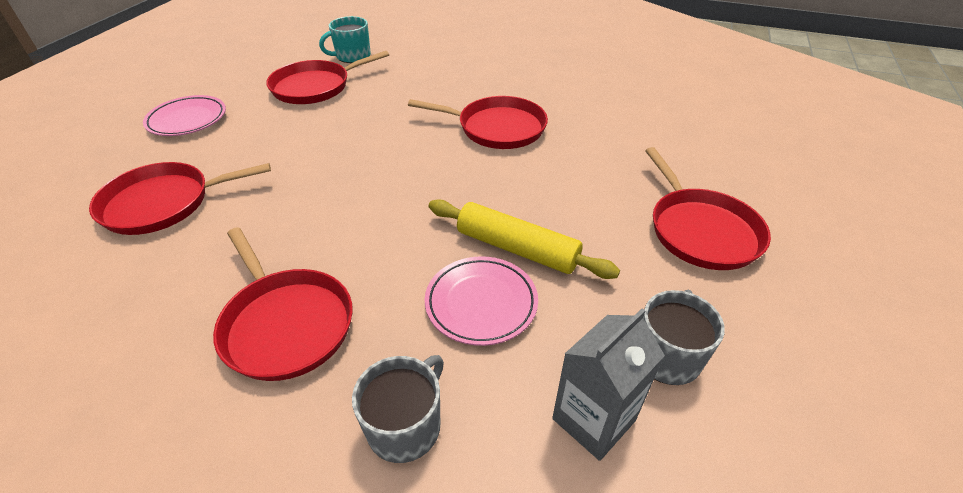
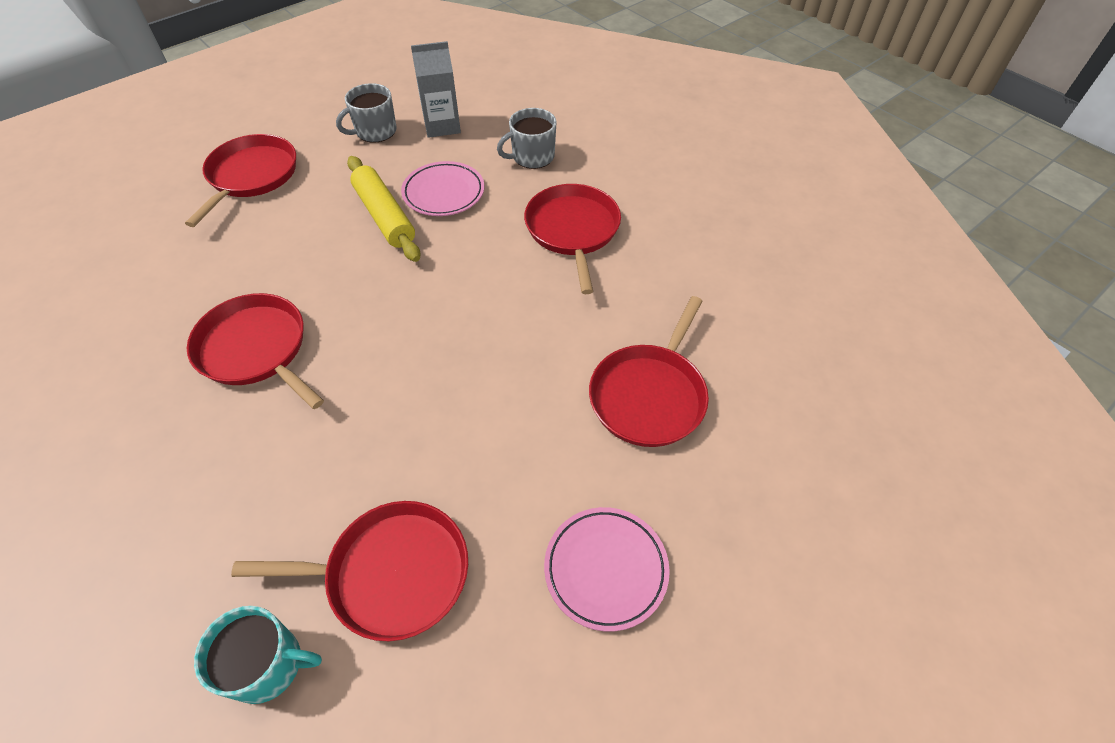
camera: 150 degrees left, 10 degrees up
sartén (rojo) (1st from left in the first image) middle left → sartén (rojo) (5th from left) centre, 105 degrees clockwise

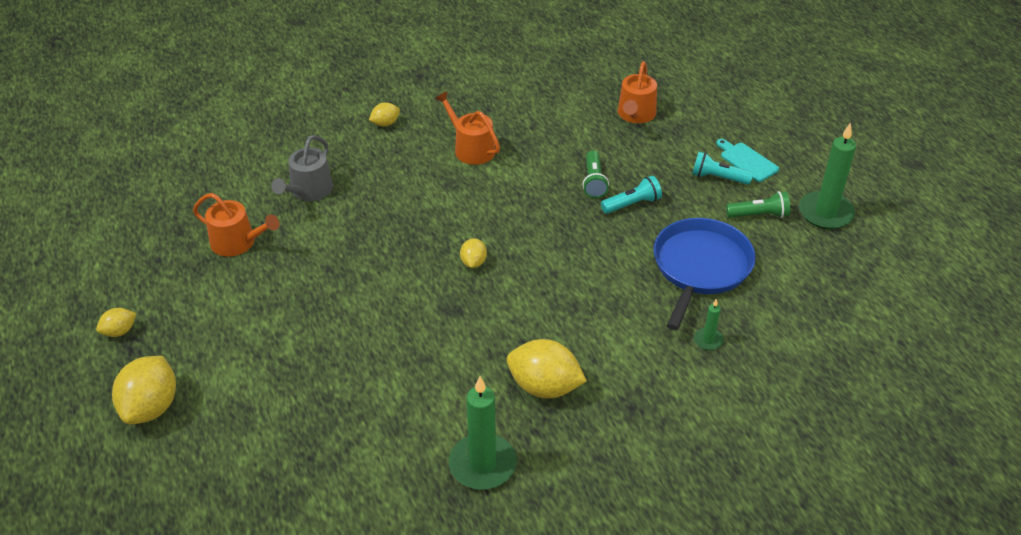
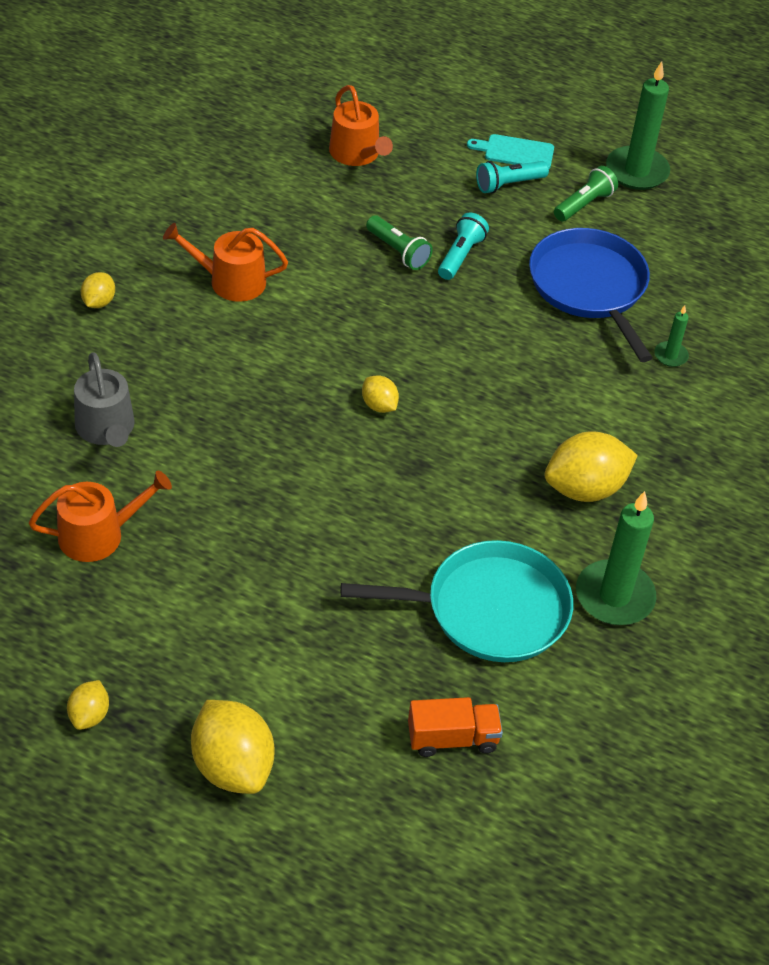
camera: 45 degrees left, 5 degrees up
- → sartén (turquesa) centre
- → camión (naranja) bottom centre

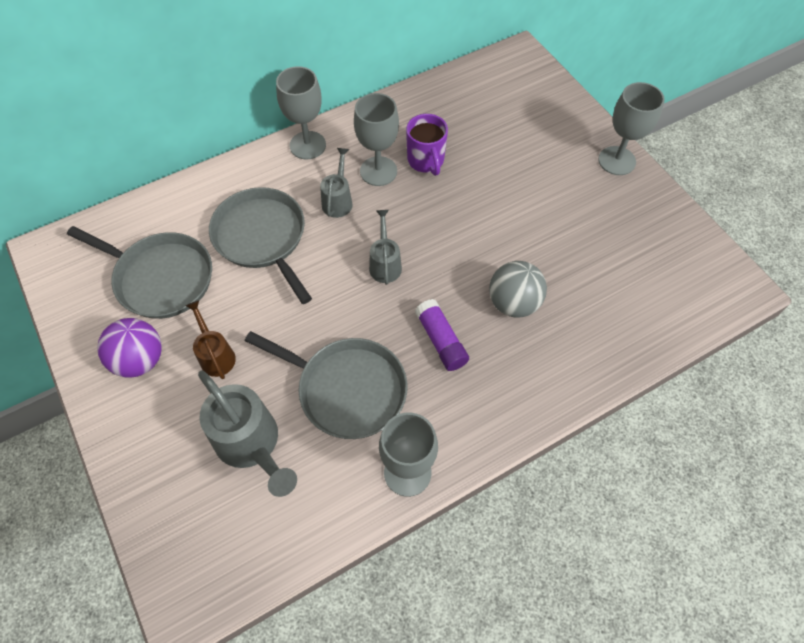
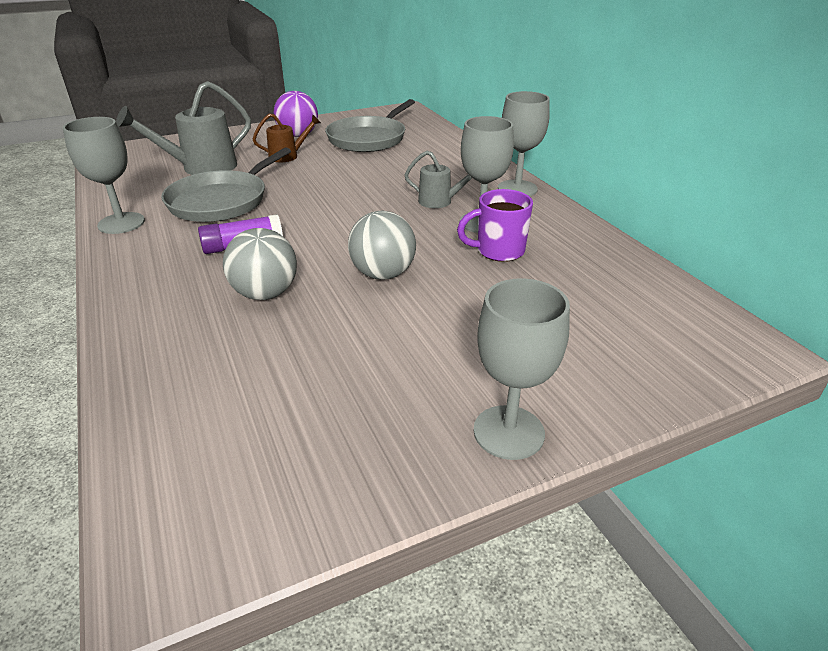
camera: 95 degrees right, 25 degrees down
sartén (gris) (2nd from left) middle left → -
regadera (gris) (3rd from left) centre → -
- → pelota (gris) (2nd from left) centre

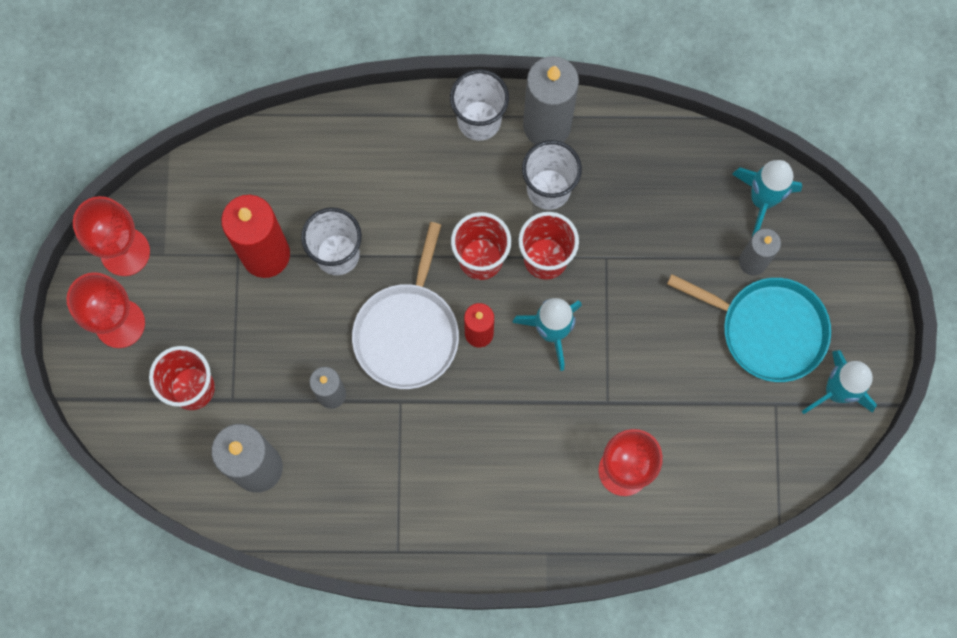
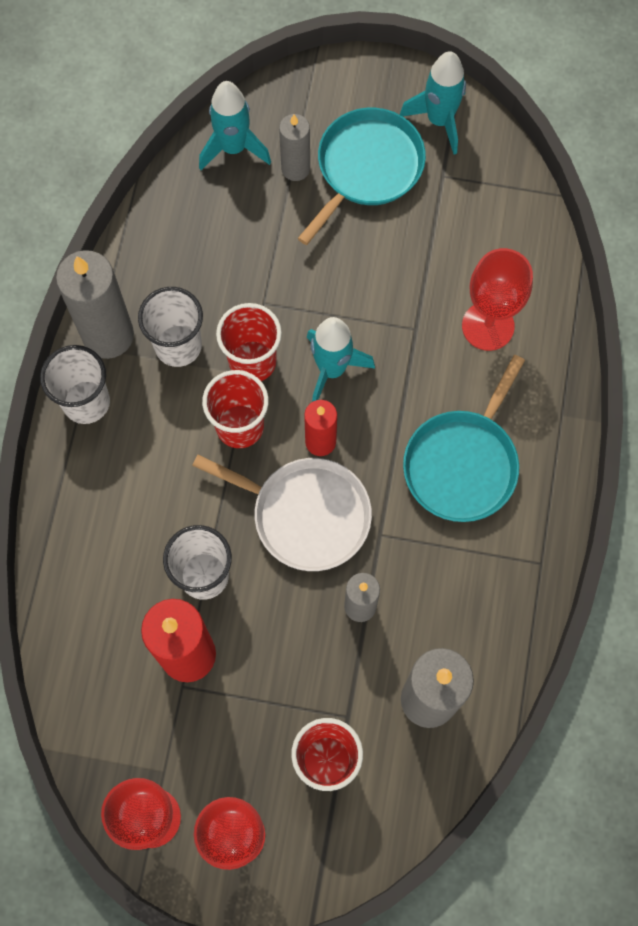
camera: 80 degrees left, 5 degrees down
- → sartén (turquesa) (2nd from left) middle right

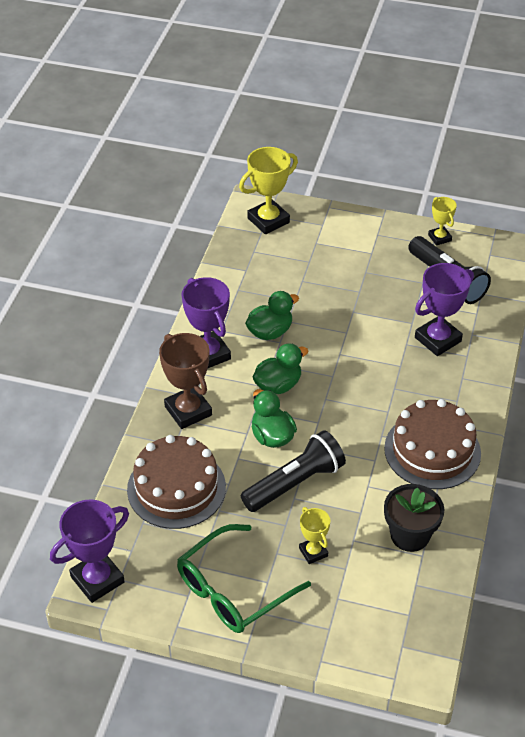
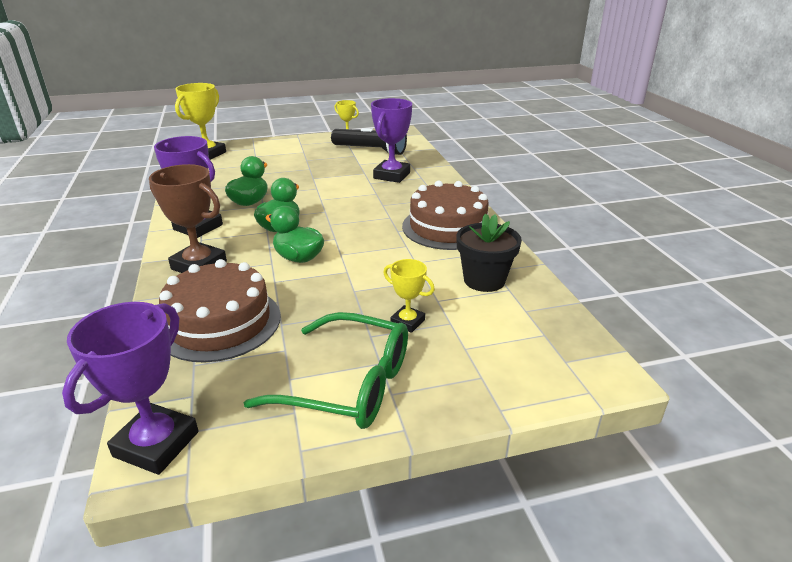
camera: 30 degrees left, 15 degrees down
lámpara de mano (negro) (1st from left) centre → -
gafas (verde) bottom centre → gafas (verde) centre, 90 degrees counterclockwise

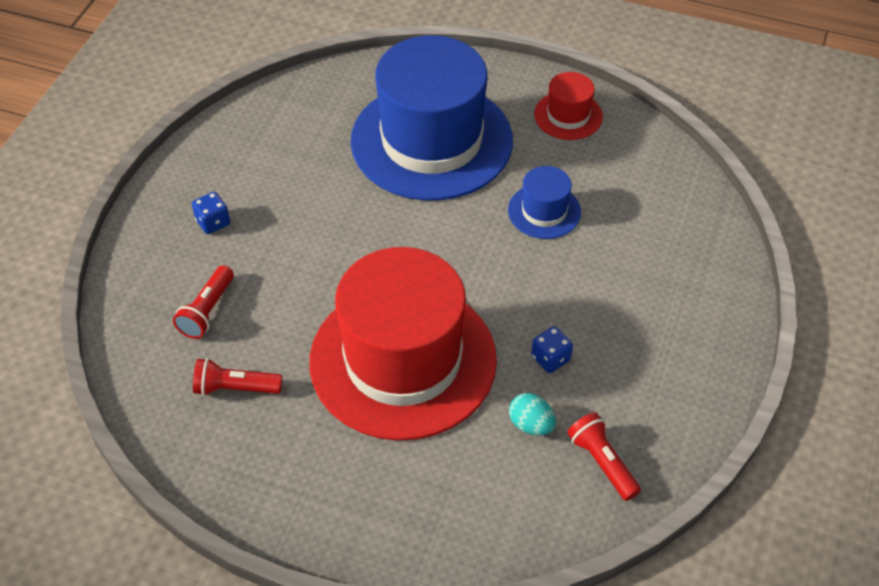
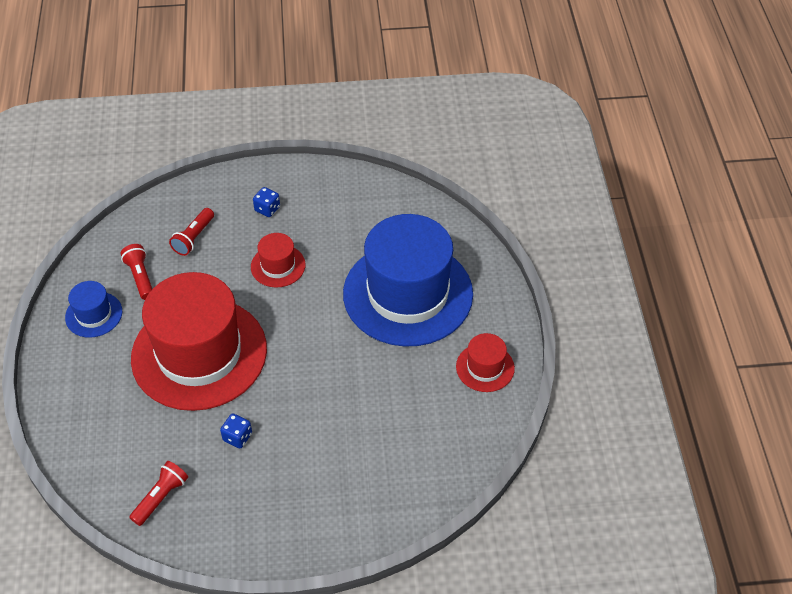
camera: 65 degrees right, 0 degrees up
huevo (turquesa) bottom centre → -
- → sombrero (rojo) (2nd from left) centre
sombrero (azul) (2nd from left in the first image) centre → sombrero (azul) (1st from left) middle left, move
lámpara de mano (rojo) (1st from left in the first image) middle left → lámpara de mano (rojo) (3rd from left) middle left, 60 degrees counterclockwise

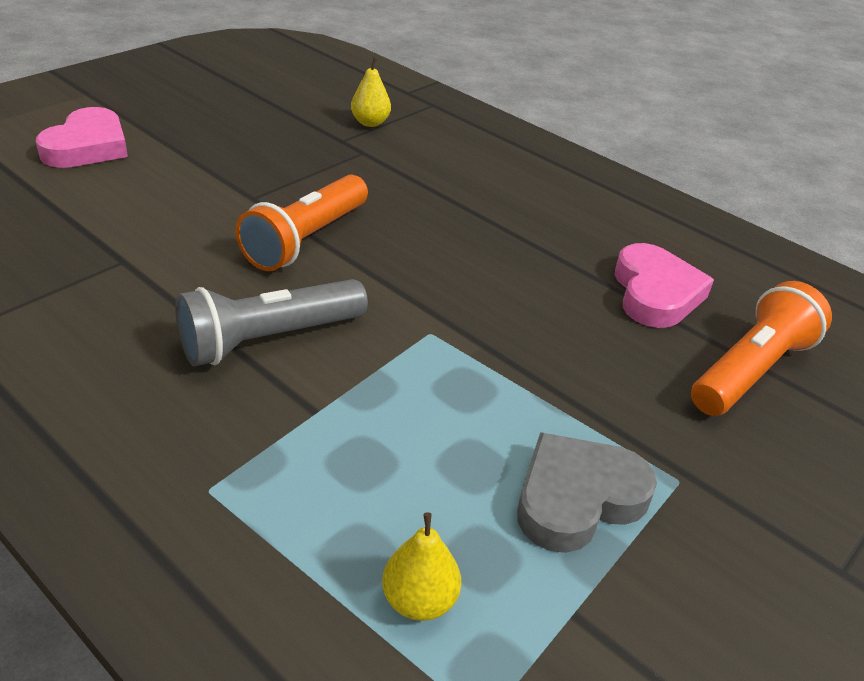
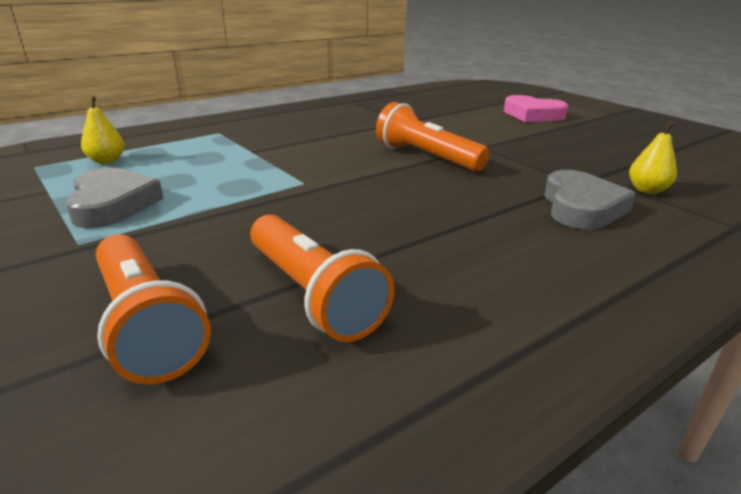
camera: 105 degrees right, 10 degrees down
lámpara de mano (gris) middle left → -
- → corazón (gris) (2nd from left) middle right
corazón (rosa) (2nd from left) middle right → lámpara de mano (naranja) (2nd from left) centre

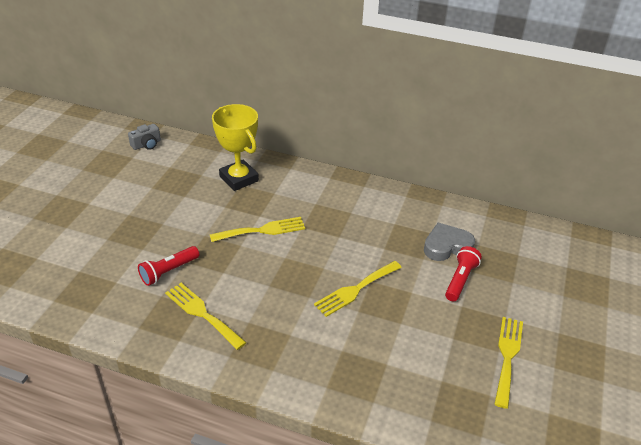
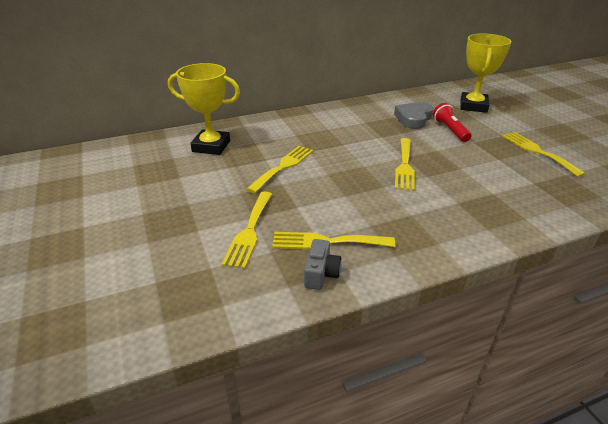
camera: 40 degrees left, 5 degrees down
- → trofeo (amarillo) (2nd from left) top right
cámara (gris) top left → cámara (gris) centre, move
lámpara de mano (rojo) (1st from left) middle left → tenedor (amarillo) (1st from left) centre

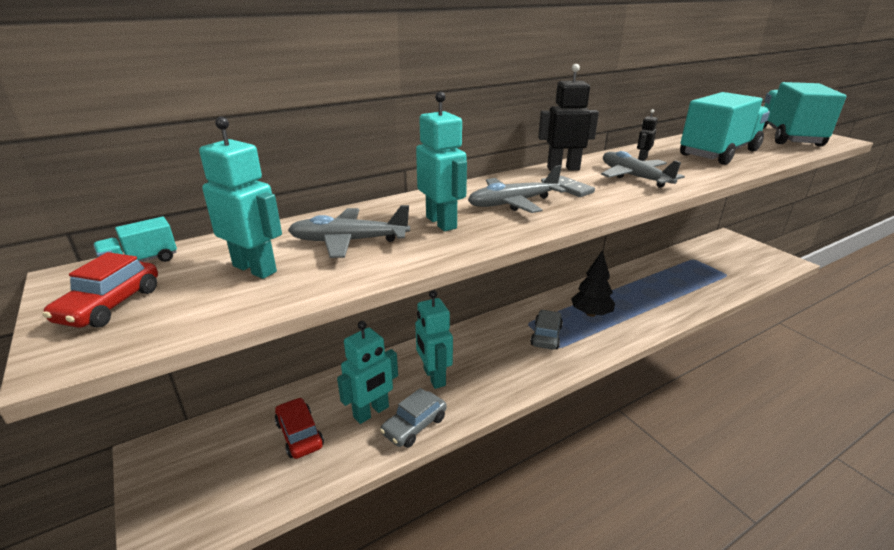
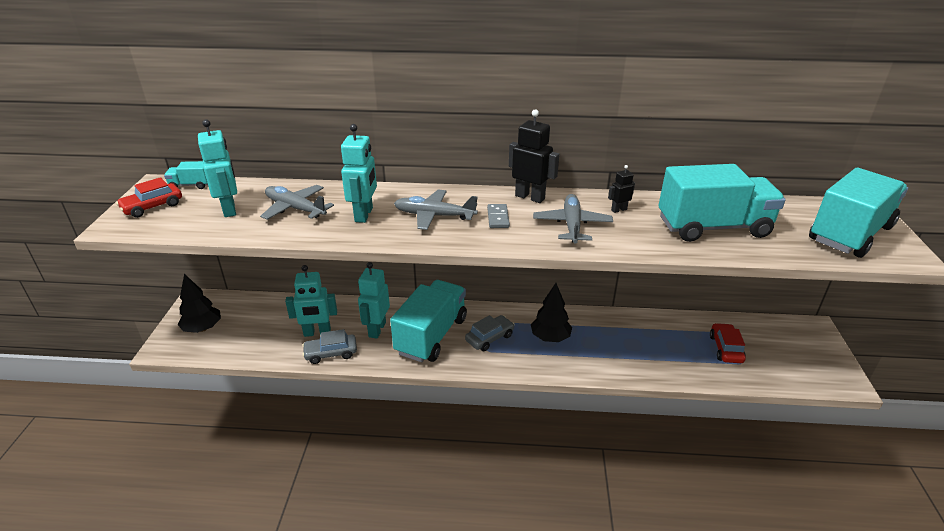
camera: 35 degrees right, 5 degrees up
- → árbol (negro) (1st from left) middle left
- → camión (turquesa) (2nd from left) centre
coche (rojo) (2nd from left) bottom centre → coche (rojo) (2nd from left) middle right, move

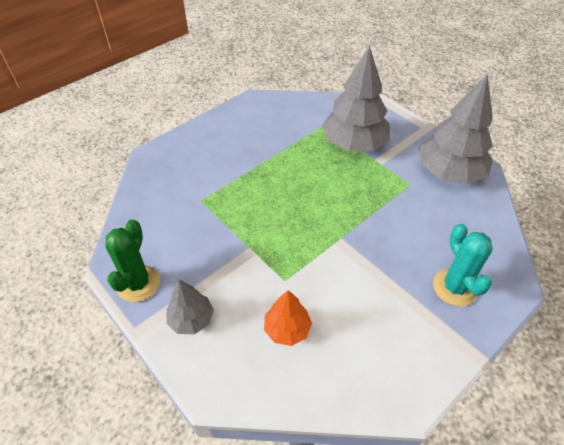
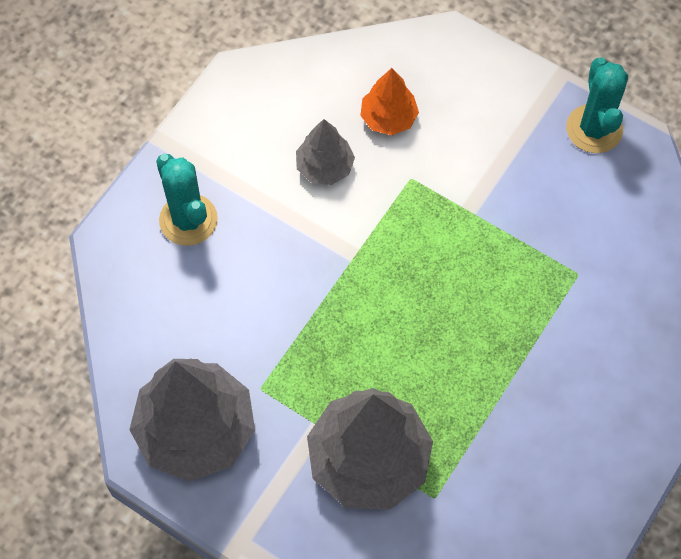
camera: 165 degrees right, 15 degrees up
árbol (gris) (1st from left in the first image) bottom centre → árbol (gris) (2nd from left) top centre, move
cactus (verde) middle left → cactus (turquesa) (2nd from left) top right

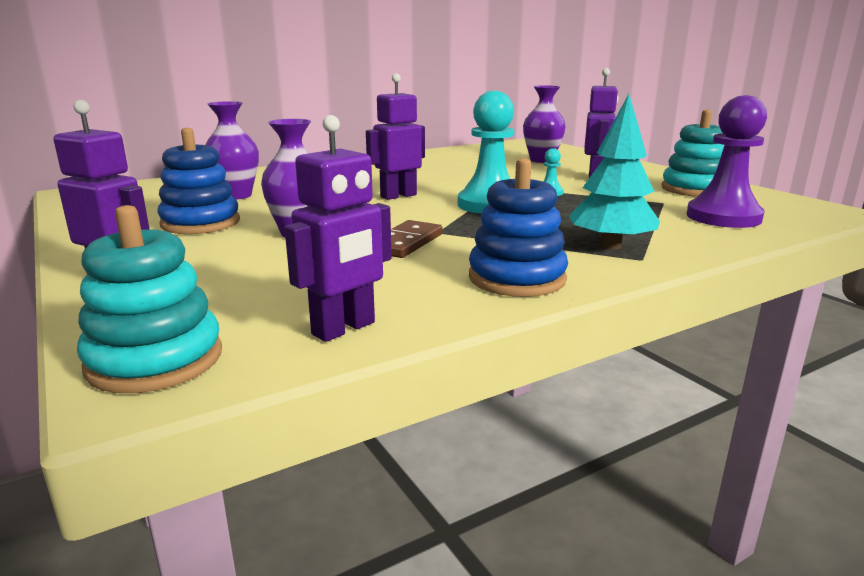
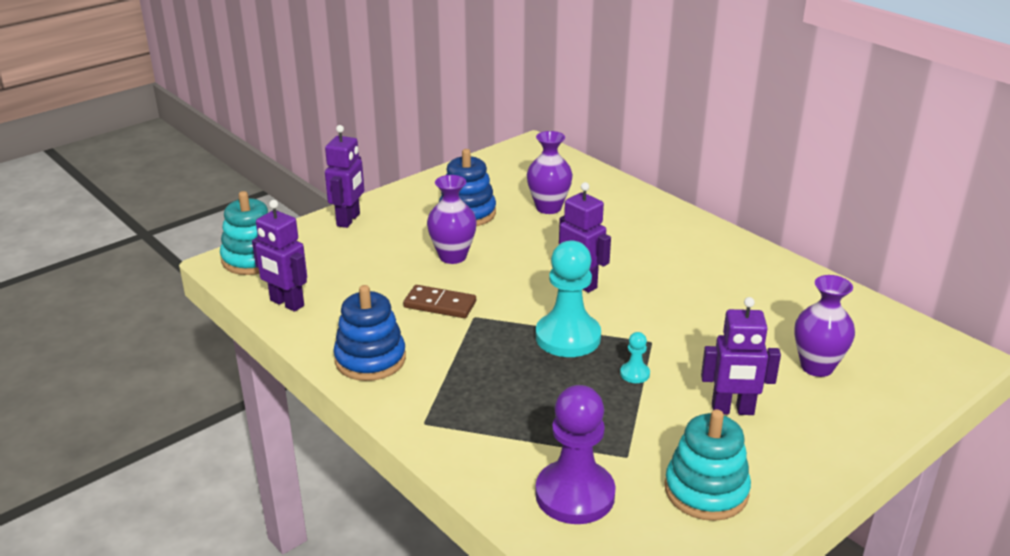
camera: 80 degrees right, 10 degrees up
árbol (turquesa) top right → -

